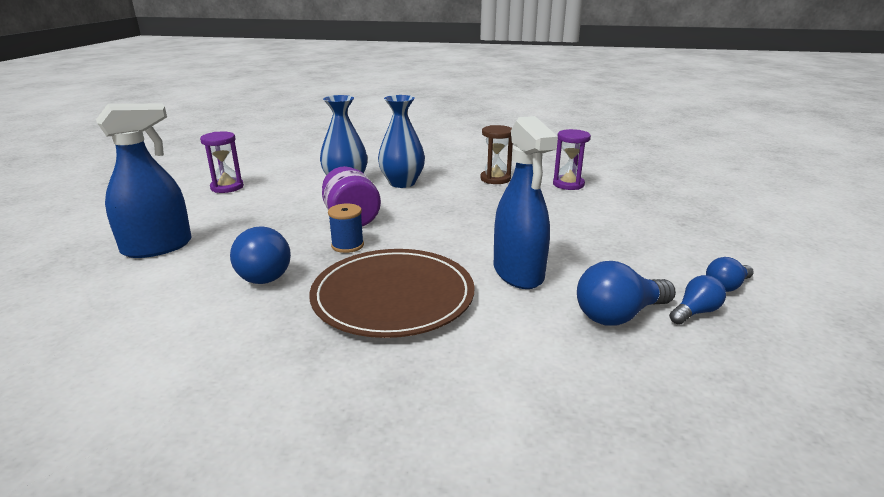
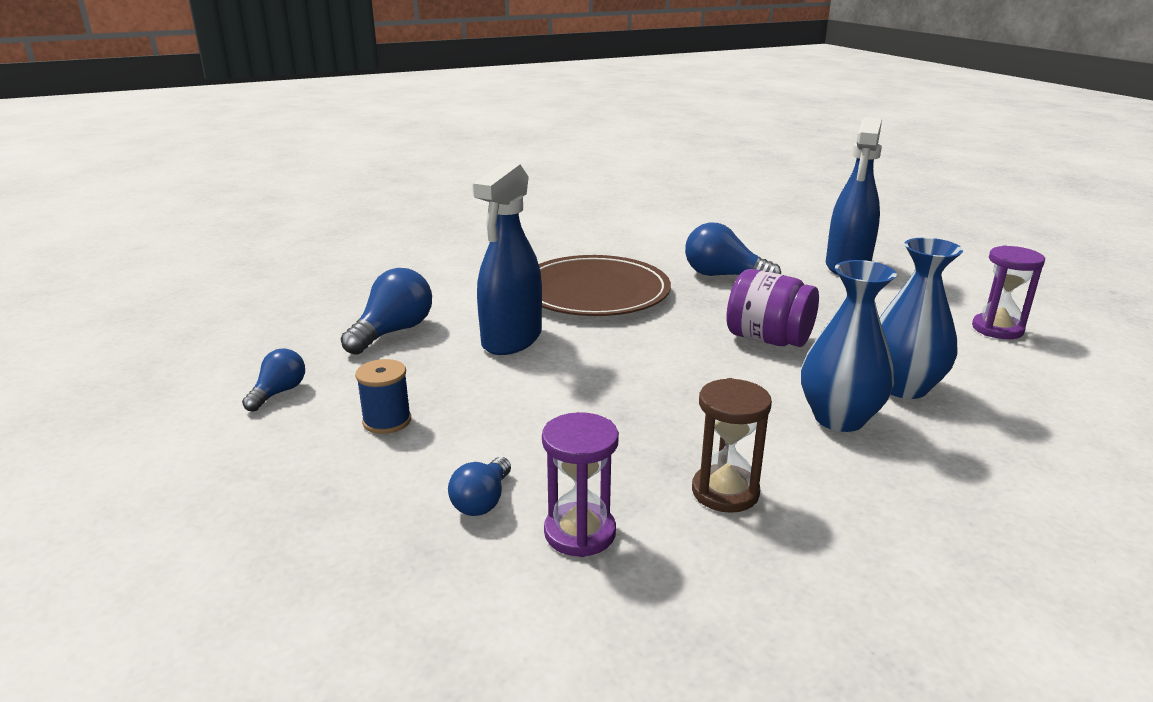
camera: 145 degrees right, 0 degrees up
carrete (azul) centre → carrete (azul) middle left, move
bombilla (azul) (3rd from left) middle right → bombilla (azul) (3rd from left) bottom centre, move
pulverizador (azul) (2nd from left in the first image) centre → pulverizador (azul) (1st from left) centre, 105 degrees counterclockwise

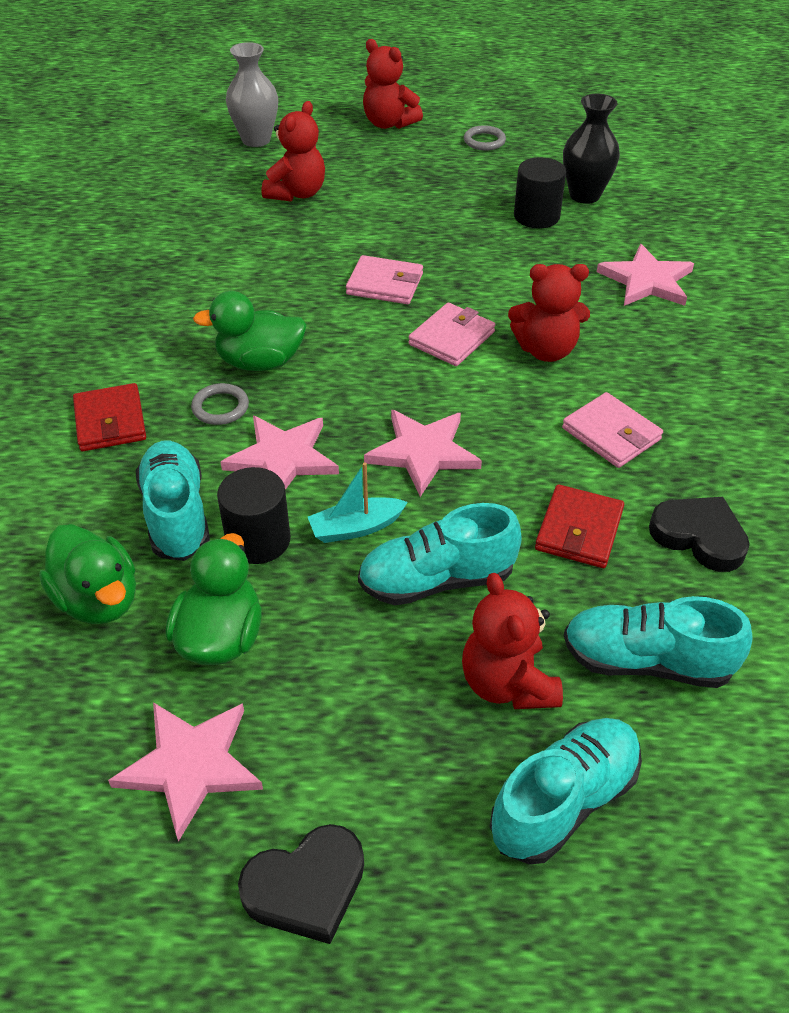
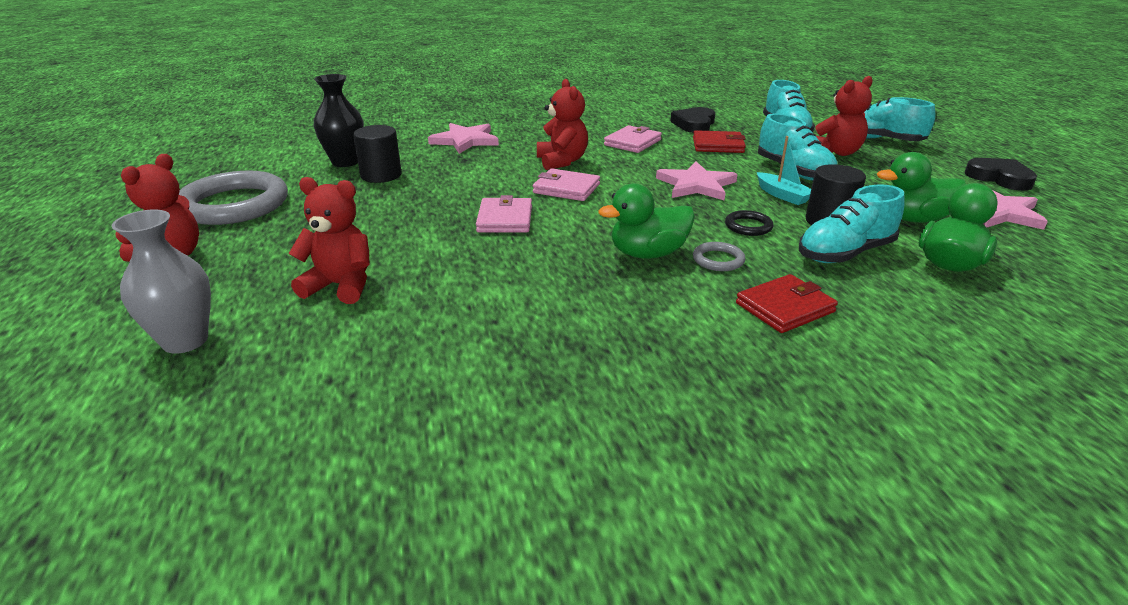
camera: 105 degrees left, 15 degrees down
estrella (rosa) (2nd from left) centre → anillo (negro) centre
pato (verde) (3rd from left in the first image) top left → pato (verde) (1st from left) centre, 90 degrees clockwise
anillo (gris) (2nd from left in the first image) top centre → anillo (gris) (1st from left) top left, x2.36

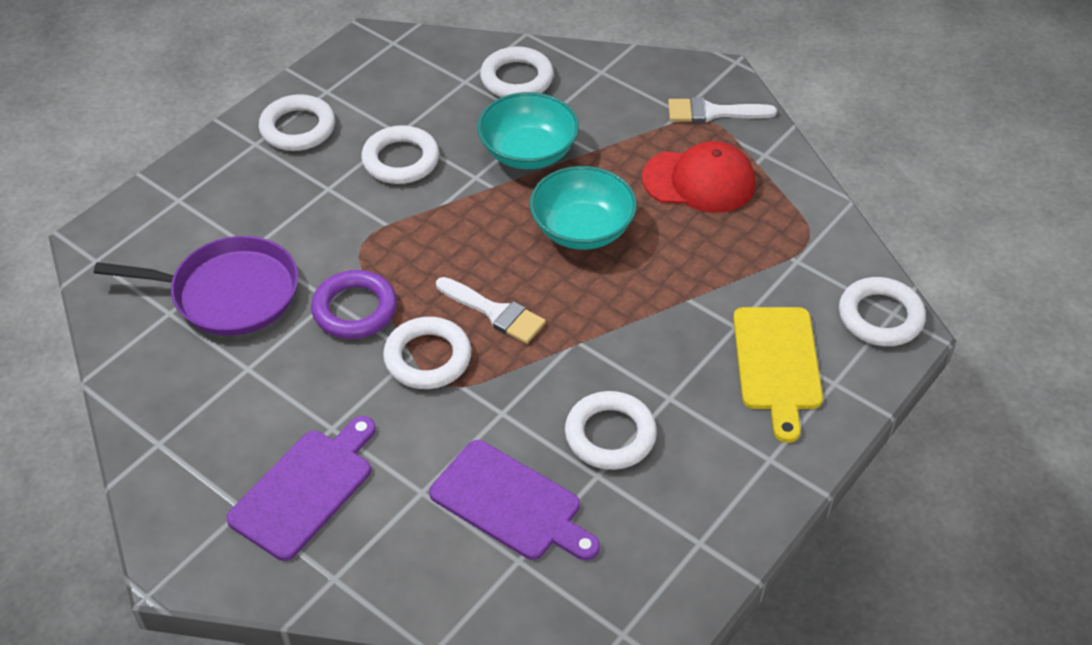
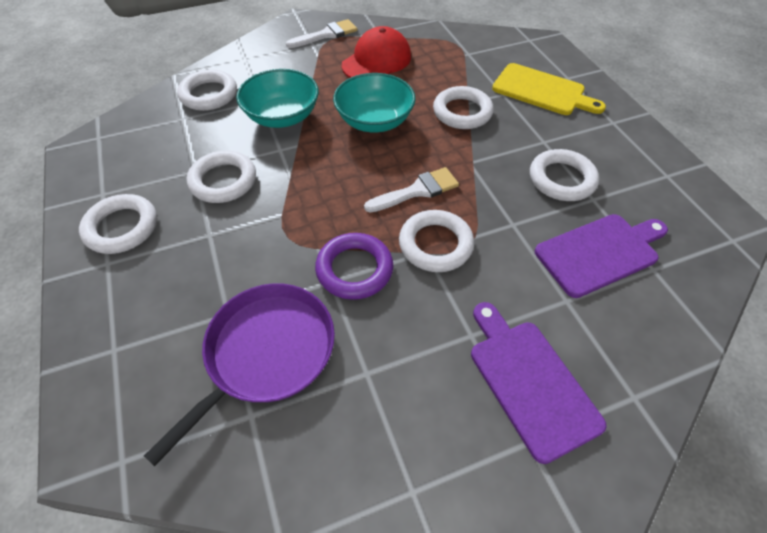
camera: 60 degrees left, 5 degrees up
anillo (blanco) (6th from left in the first image) middle right → anillo (blanco) (5th from left) top centre, move
pincel (blanco) (2nd from left in the first image) top centre → pincel (blanco) (1st from left) top centre, 150 degrees counterclockwise

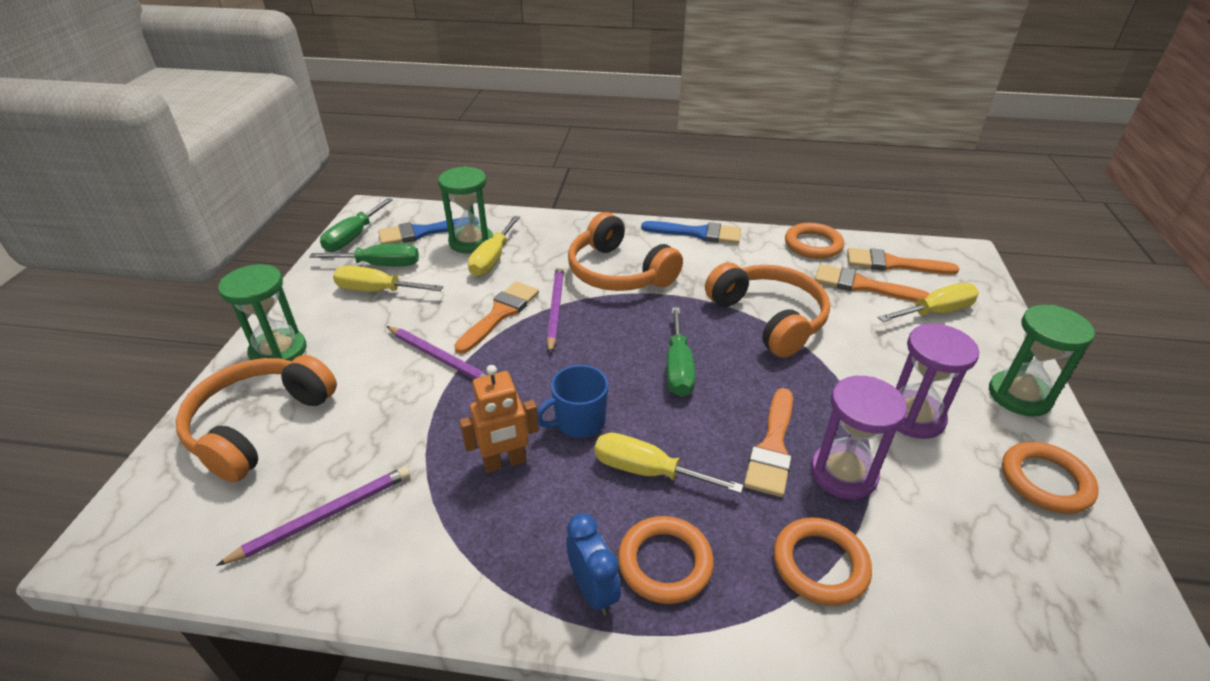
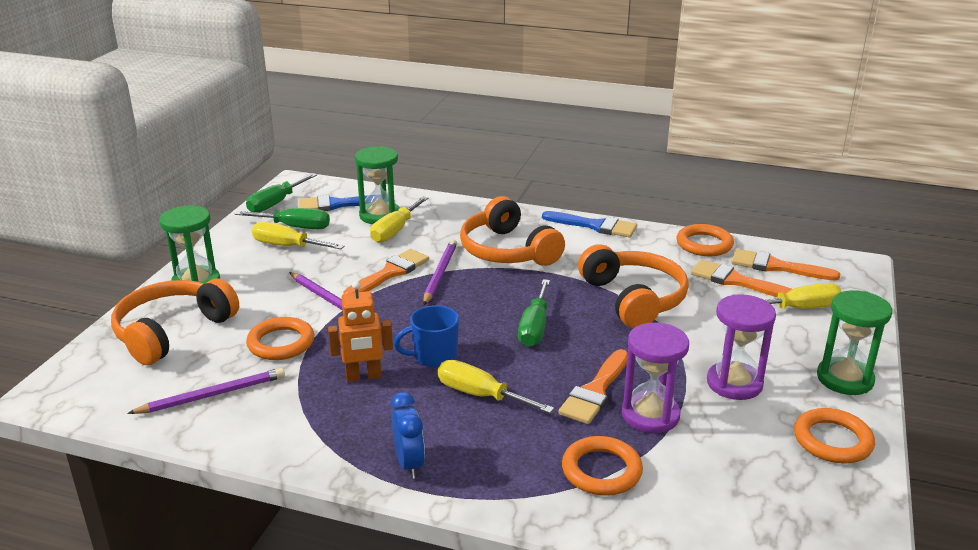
camera: 10 degrees right, 10 degrees down
anillo (naranja) (1st from left) bottom centre → anillo (naranja) (1st from left) middle left, move

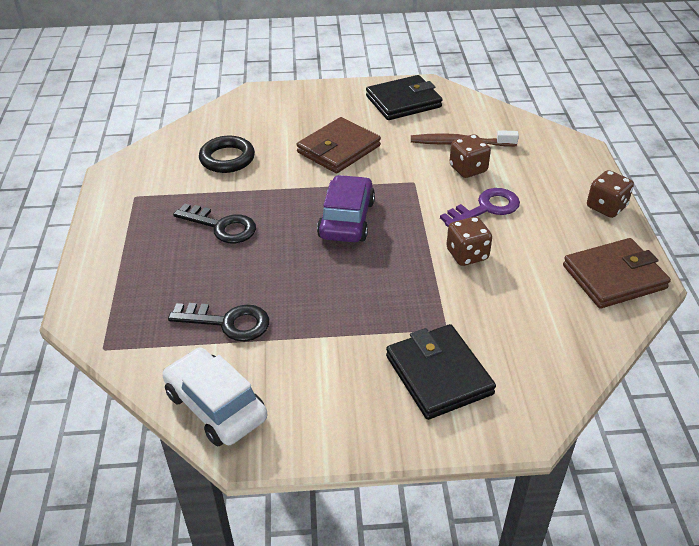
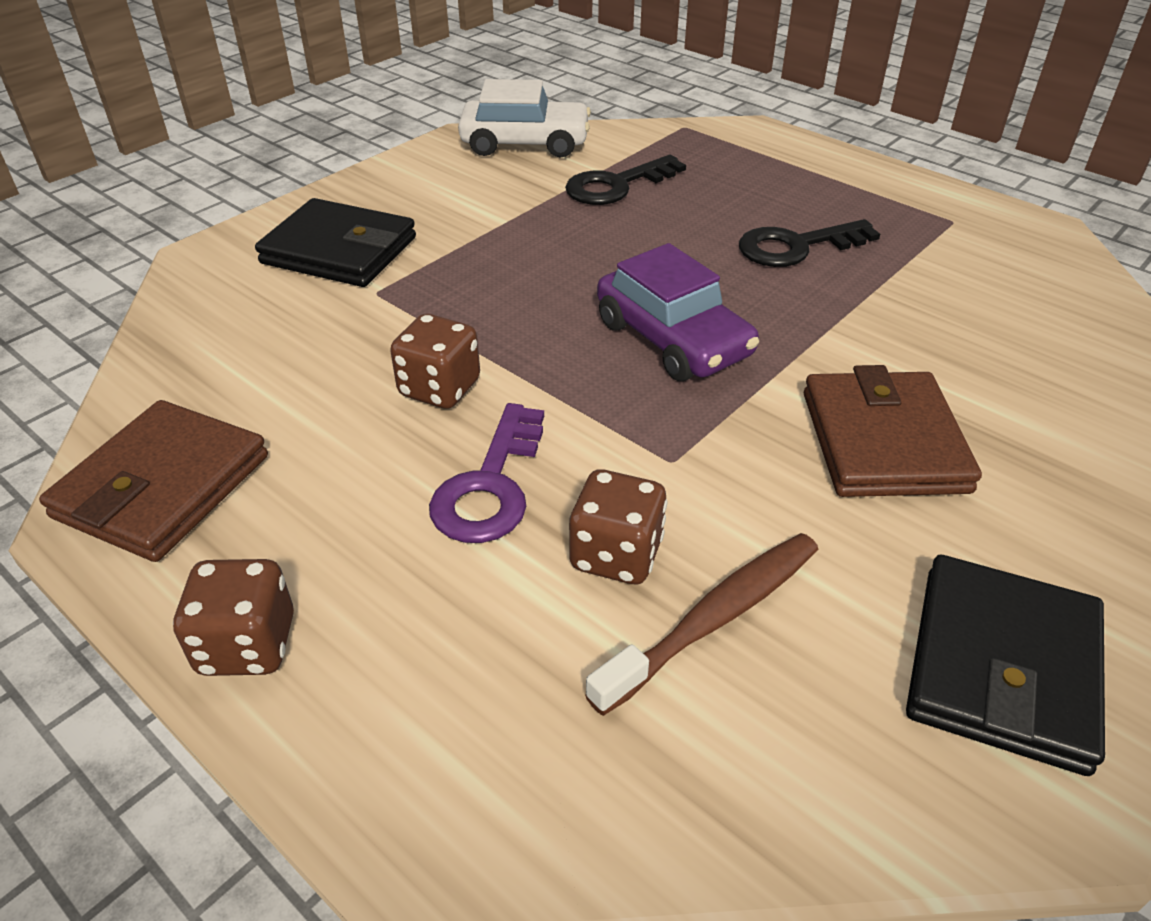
camera: 135 degrees right, 0 degrees up
anillo (negro) top left → -

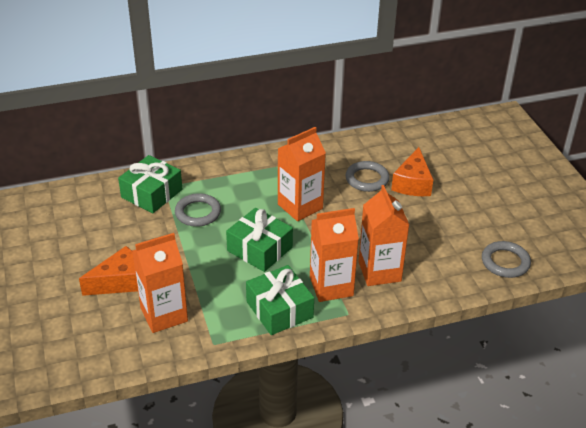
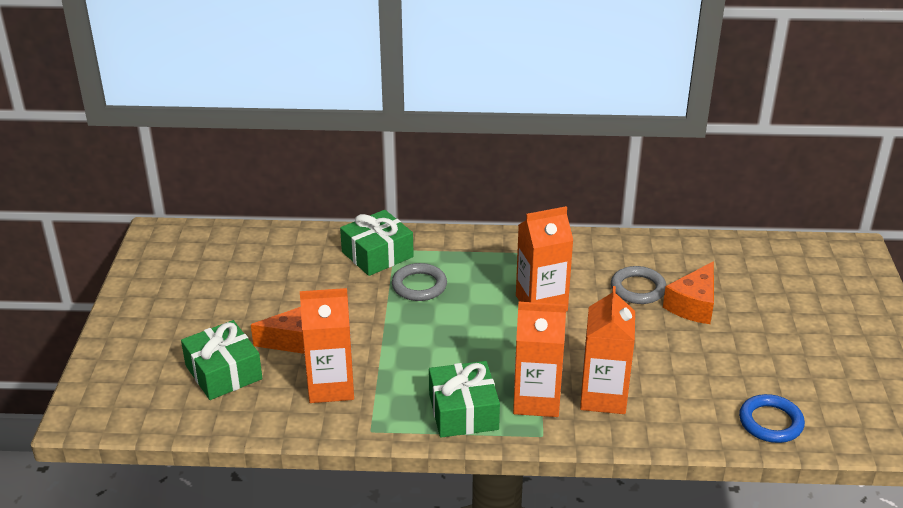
camera: 20 degrees right, 5 degrees down
regalo (verde) (2nd from left in the first image) centre → regalo (verde) (1st from left) bottom left, move
anillo (gris) (3rd from left) middle right → anillo (azul) bottom right

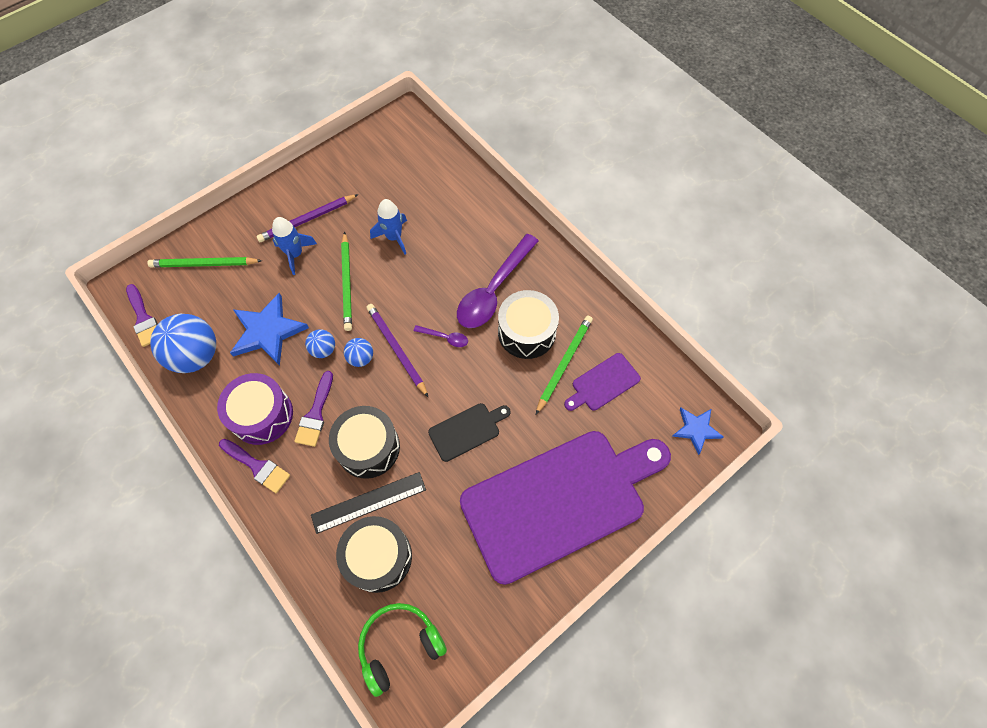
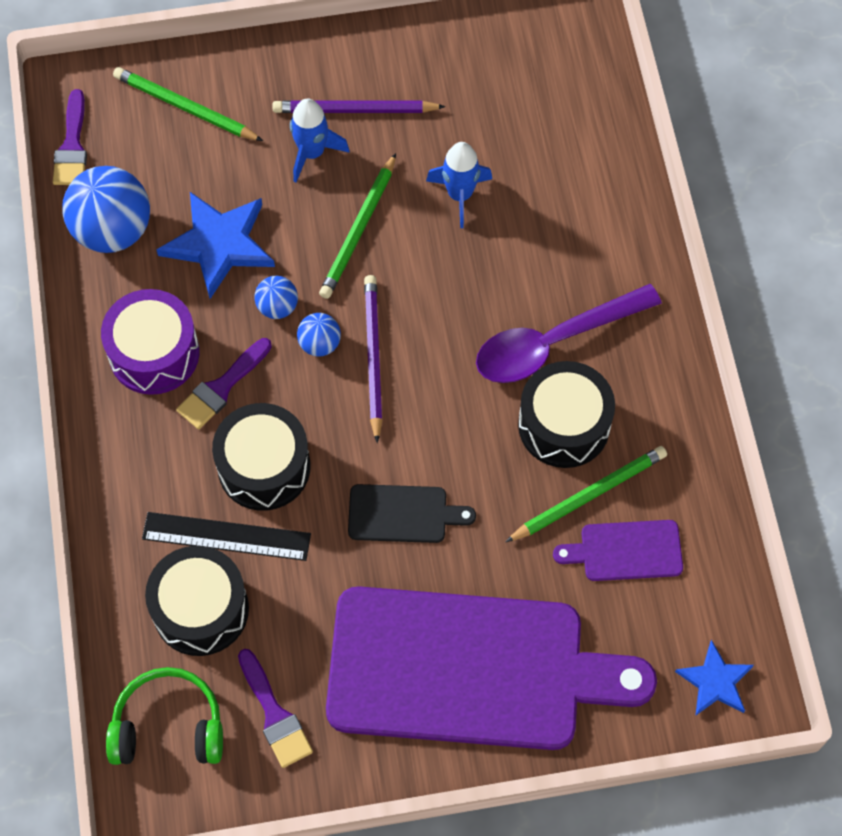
camera: 30 degrees right, 0 degrees up
cuchara (morado) (1st from left) centre → -
pincel (morado) (2nd from left in the first image) middle left → pincel (morado) (3rd from left) bottom left, move

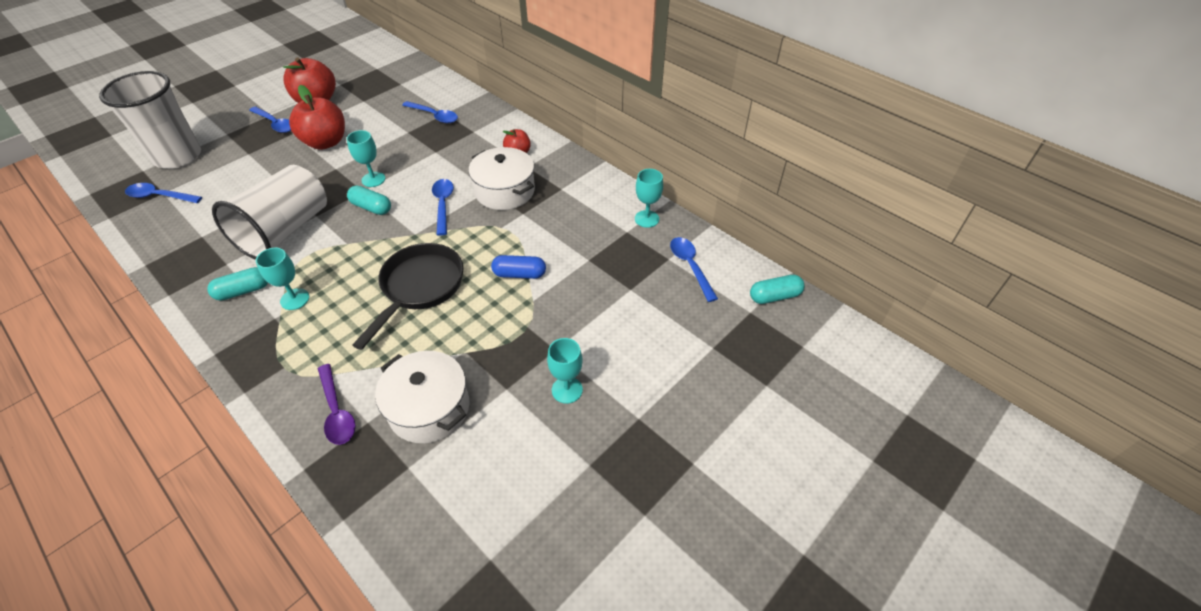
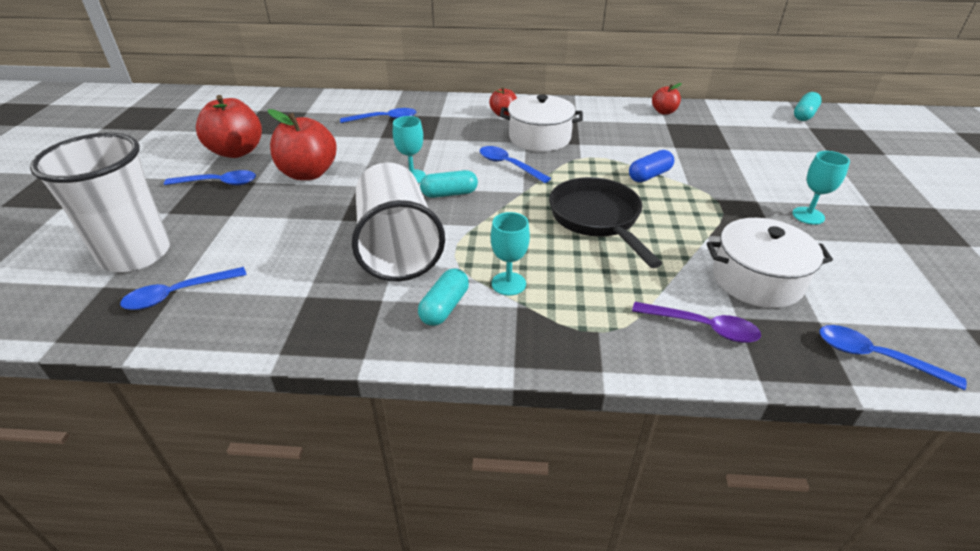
camera: 40 degrees left, 10 degrees down
cuchara (azul) (5th from left) centre → cuchara (azul) (5th from left) middle right, move
copa (turquesa) (4th from left) top centre → manzana (rojo) (4th from left) top right

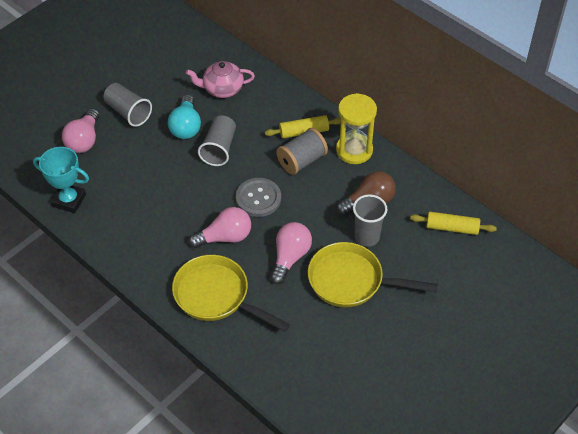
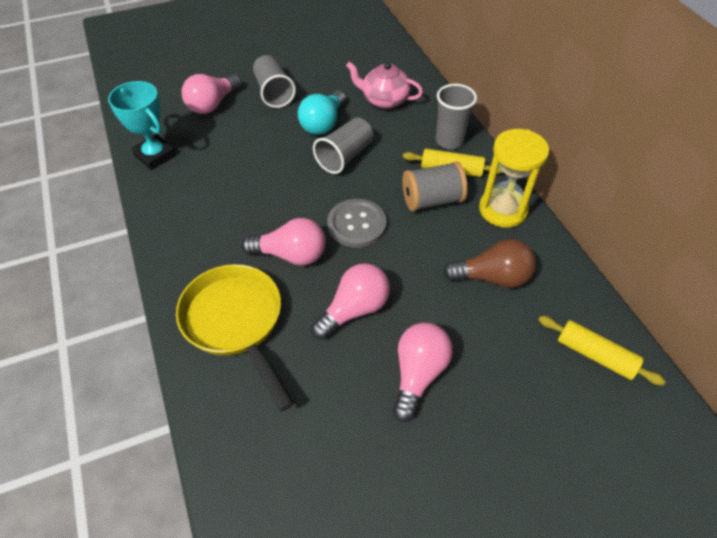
camera: 25 degrees right, 0 degrees up
vaso (gris) (3rd from left) centre → vaso (gris) (3rd from left) top centre, move
sartén (amarillo) (2nd from left) centre → bombilla (rosa) (4th from left) bottom centre

